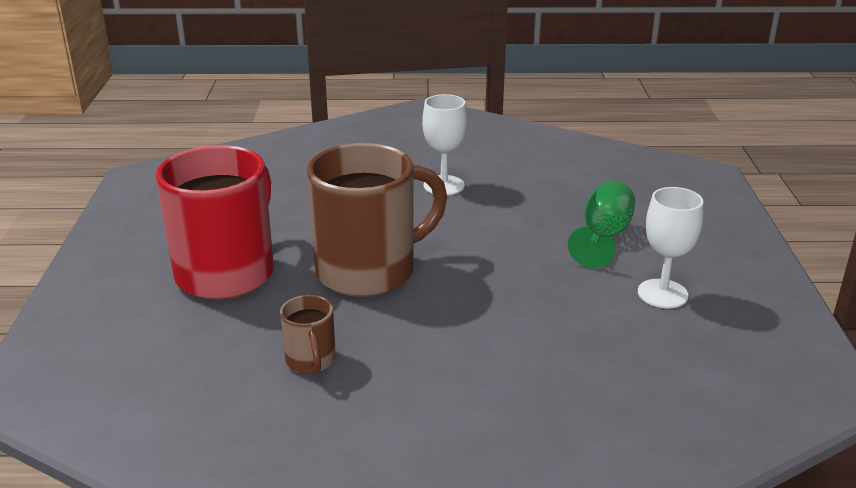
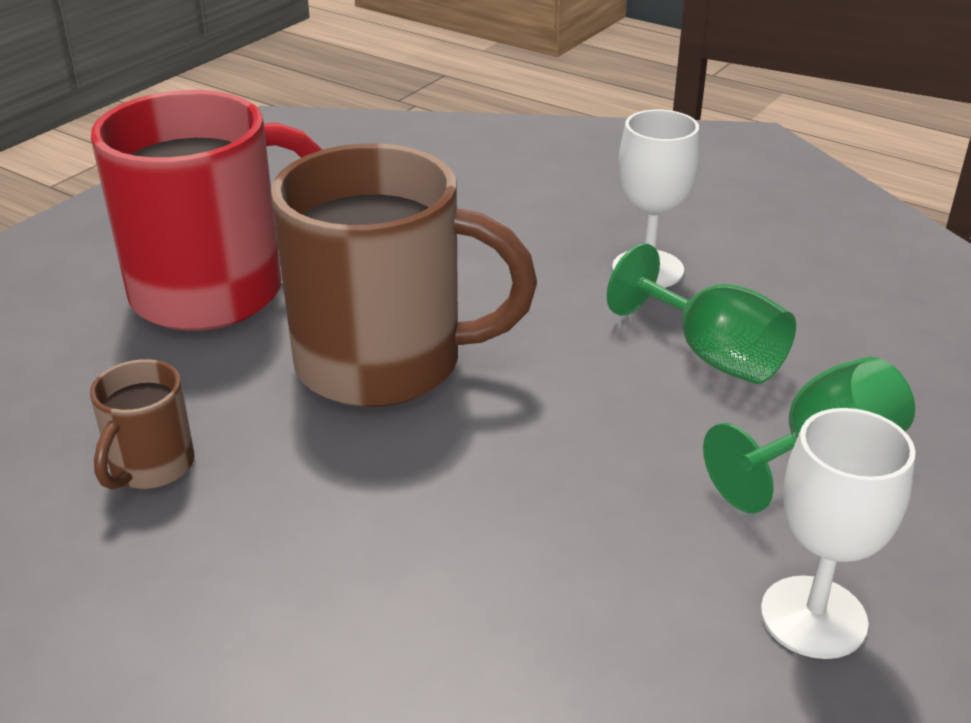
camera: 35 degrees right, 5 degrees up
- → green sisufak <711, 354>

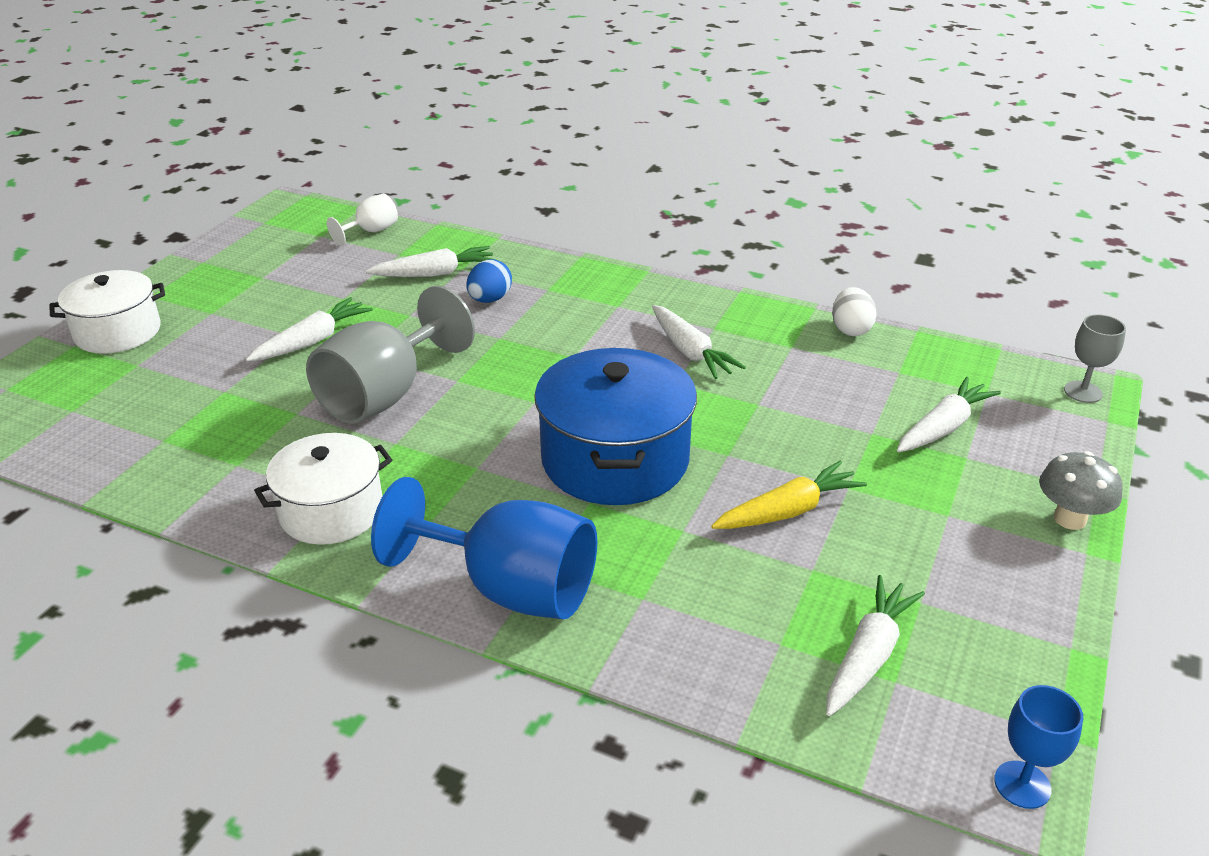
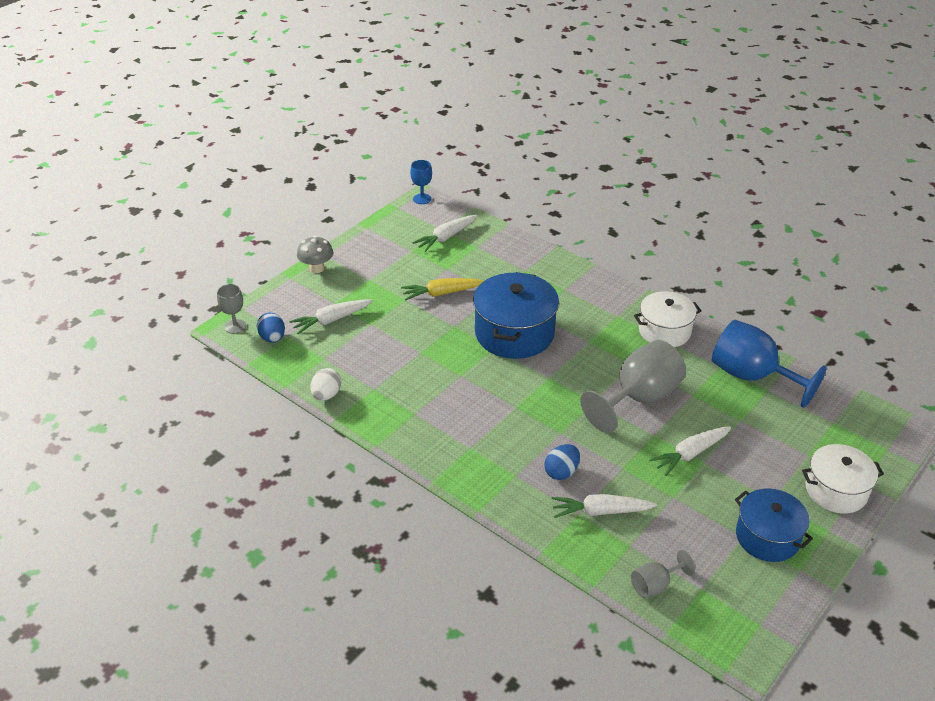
camera: 165 degrees left, 5 degrees up
white sisufak <371, 231> → grey sisufak <655, 585>
blue sisufak <509, 588> → blue sisufak <752, 376>, relocated
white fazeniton <690, 352> → -
- → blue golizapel <272, 338>
- → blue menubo <767, 537>

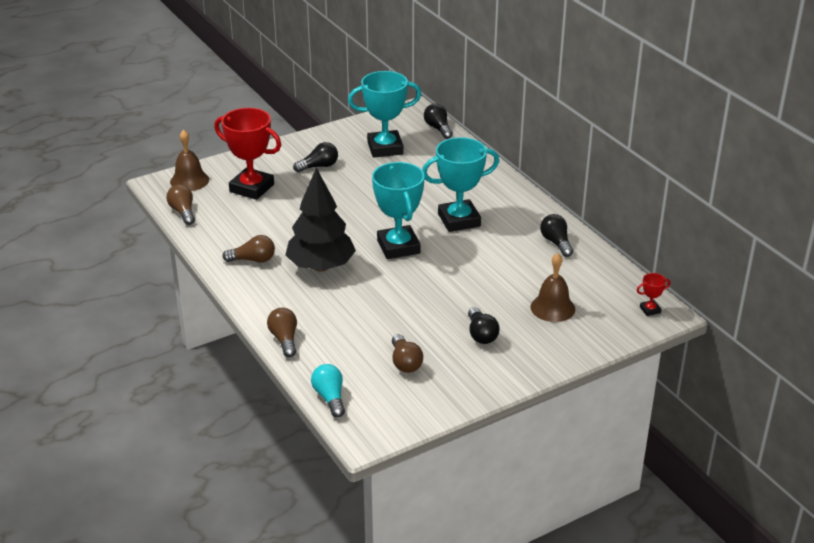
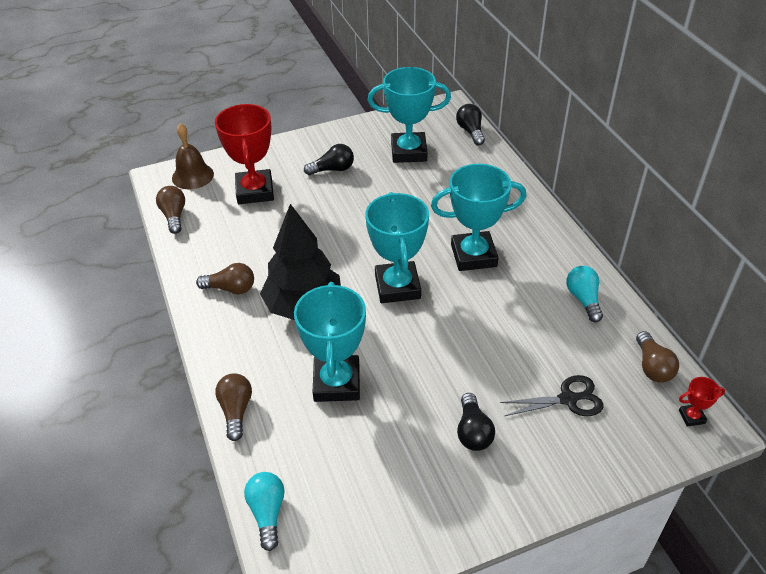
camera: 10 degrees right, 10 degrees up
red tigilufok <252, 188> → red tigilufok <255, 191>, 45 degrees clockwise
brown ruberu <405, 362> → brown ruberu <652, 366>, relocated
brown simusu <552, 308> → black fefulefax <568, 399>
black ruberu <556, 243> → turquoise ruberu <583, 299>
- → turquoise tigilufok <337, 383>

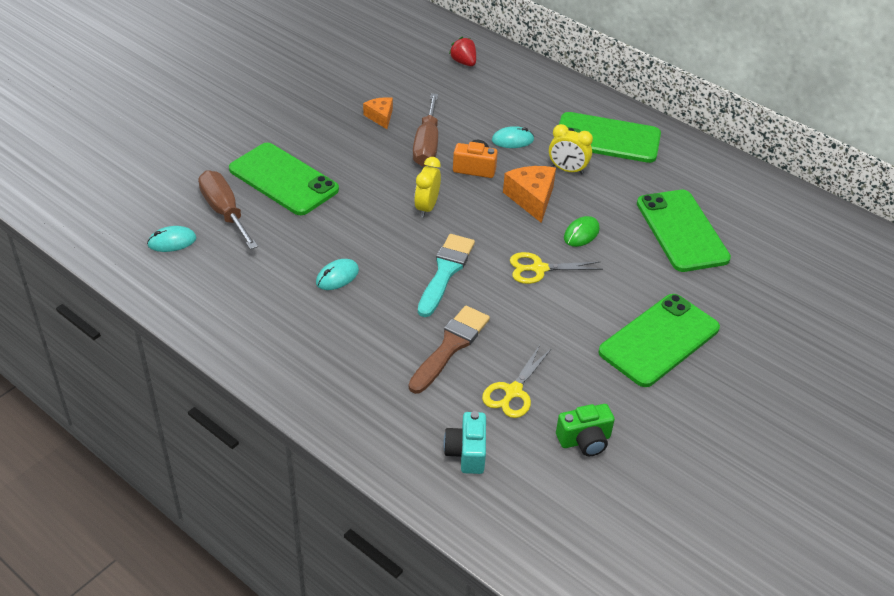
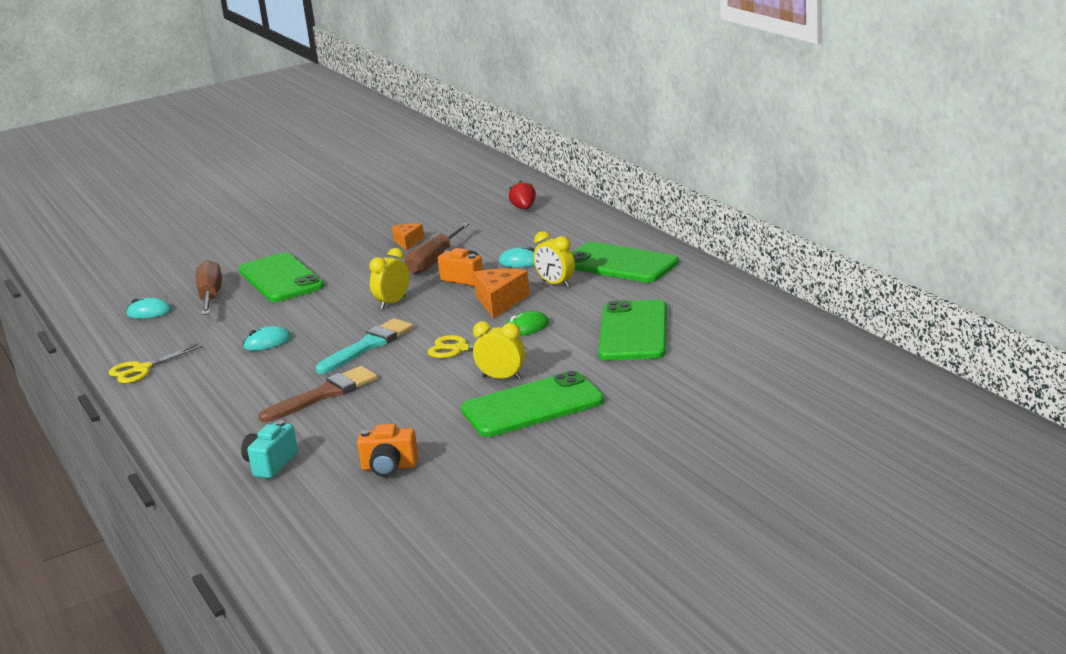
camera: 25 degrees right, 20 degrees down
yellow fefulefax <513, 392> → yellow fefulefax <141, 369>, relocated
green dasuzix <584, 440> → orange dasuzix <389, 467>
- → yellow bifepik <502, 378>

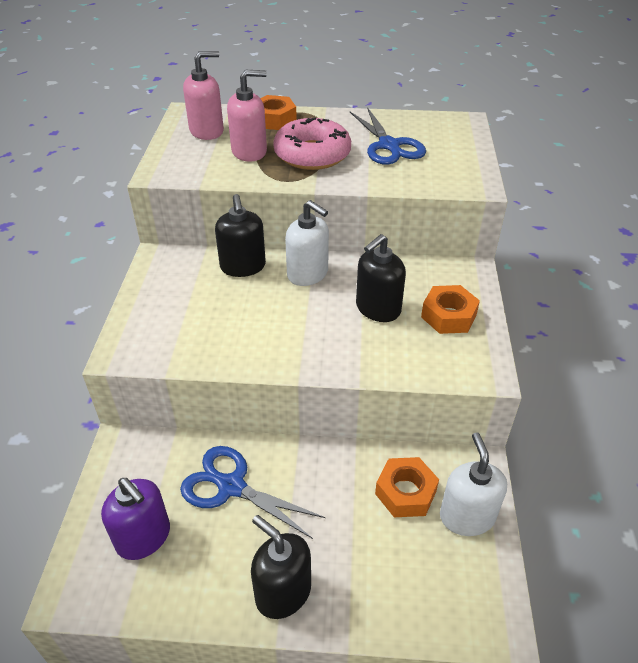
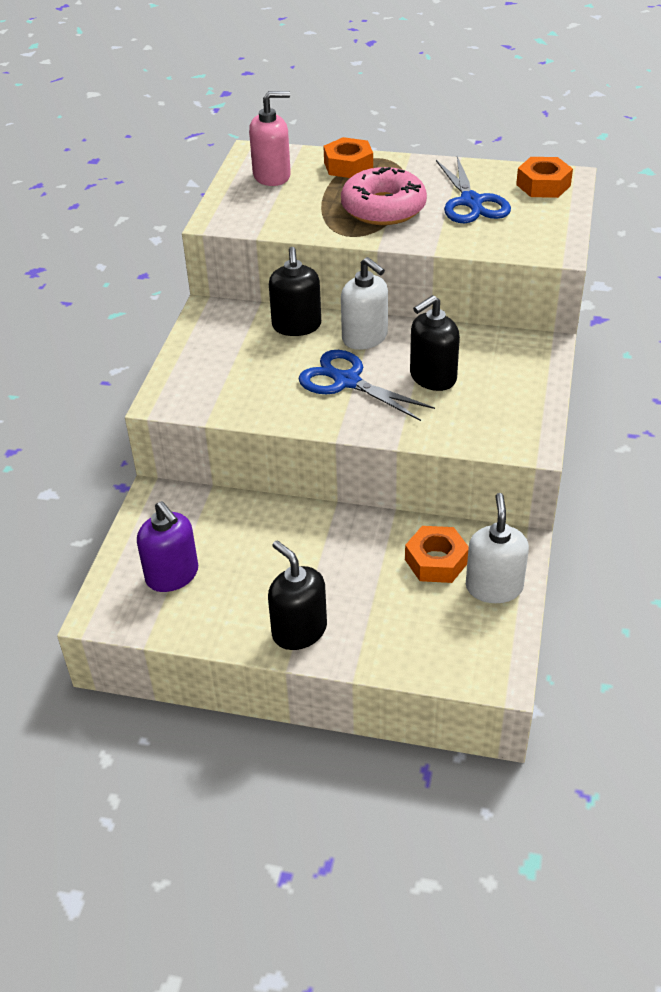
camera: 10 degrees right, 0 degrees up
blue fefulefax <231, 486> → blue fefulefax <347, 381>, relocated
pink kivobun <249, 152> → -
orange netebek <448, 316> → orange netebek <543, 185>, relocated

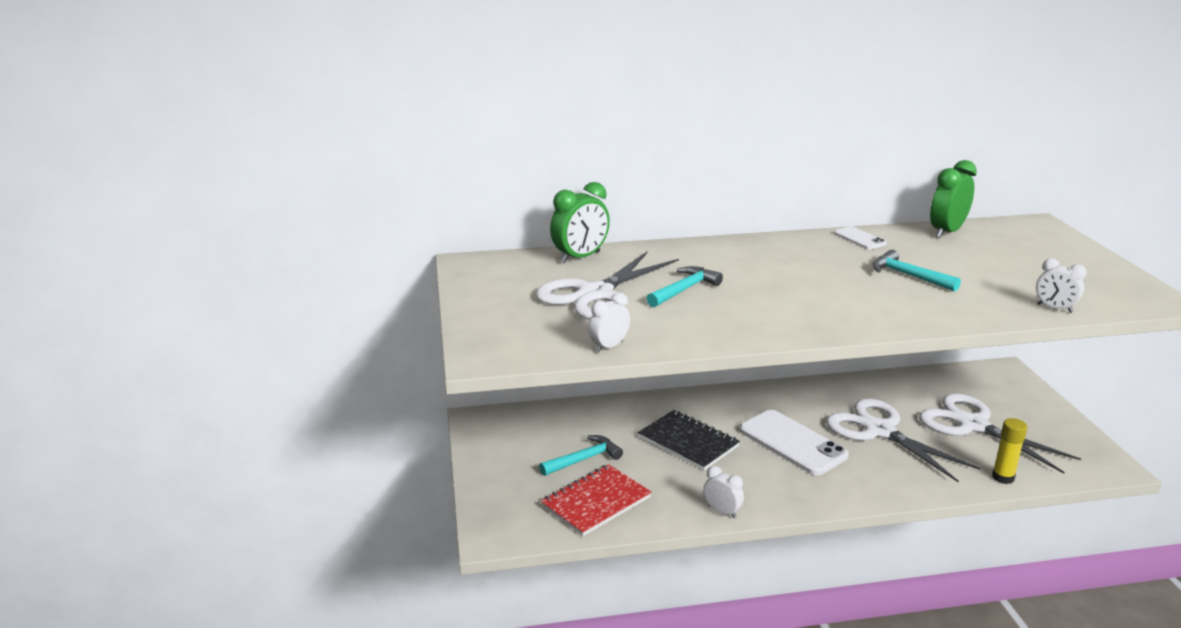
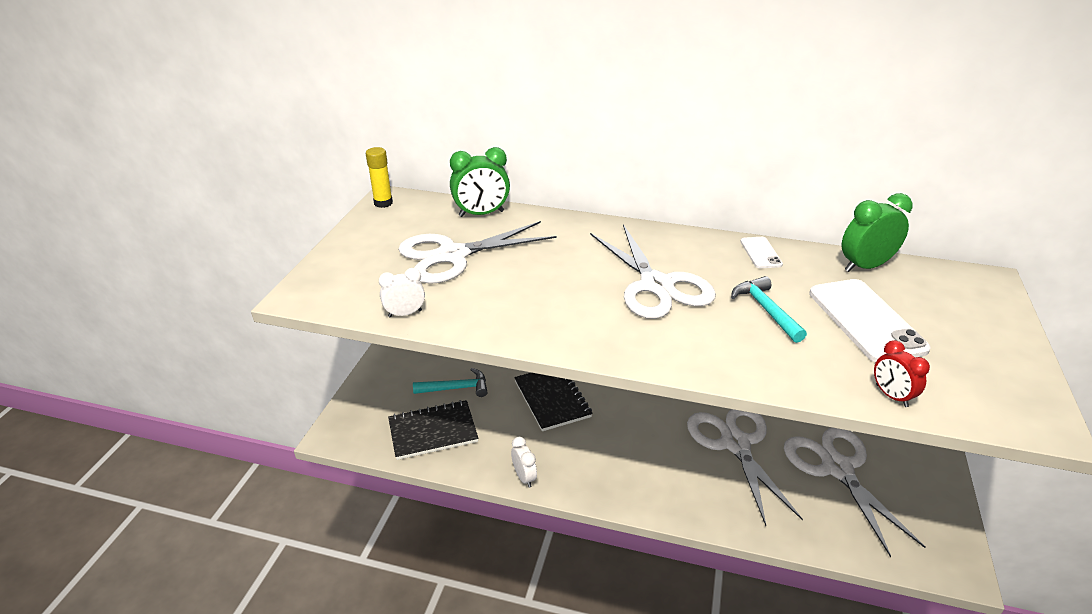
camera: 25 degrees right, 10 degrees up
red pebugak <596, 502> → black pebugak <433, 431>
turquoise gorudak <684, 289> → -
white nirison <792, 443> → white nirison <865, 320>, relocated
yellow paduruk <1003, 477> → yellow paduruk <383, 203>, relocated
white bifepik <1054, 308> → red bifepik <891, 396>
- → white fefulefax <656, 285>

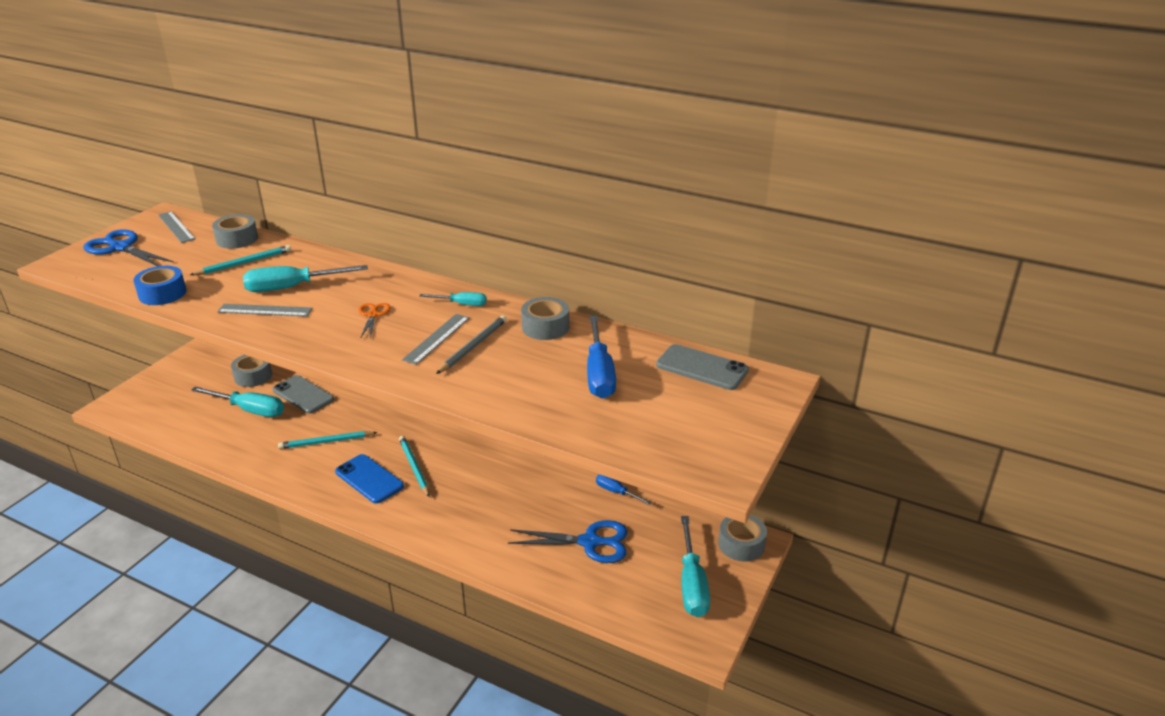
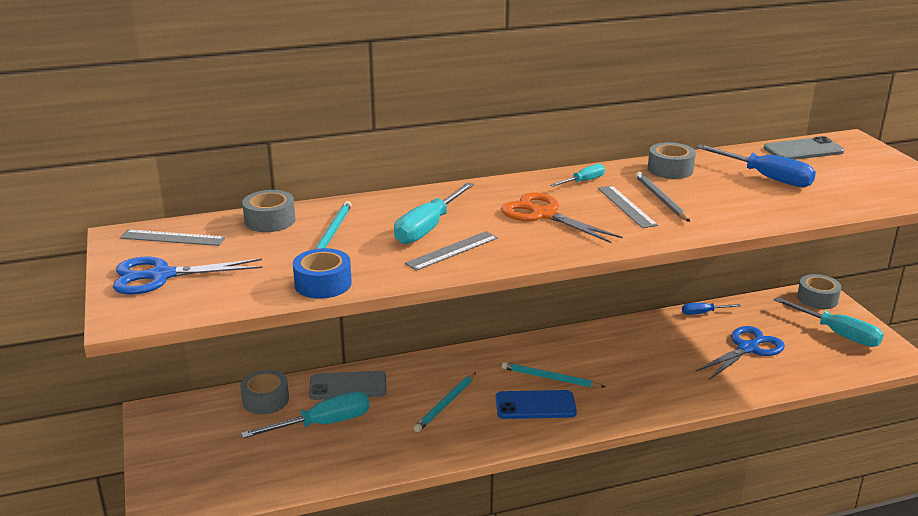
camera: 45 degrees left, 5 degrees down
orange fefulefax <373, 315> → orange fefulefax <543, 214>, x1.81

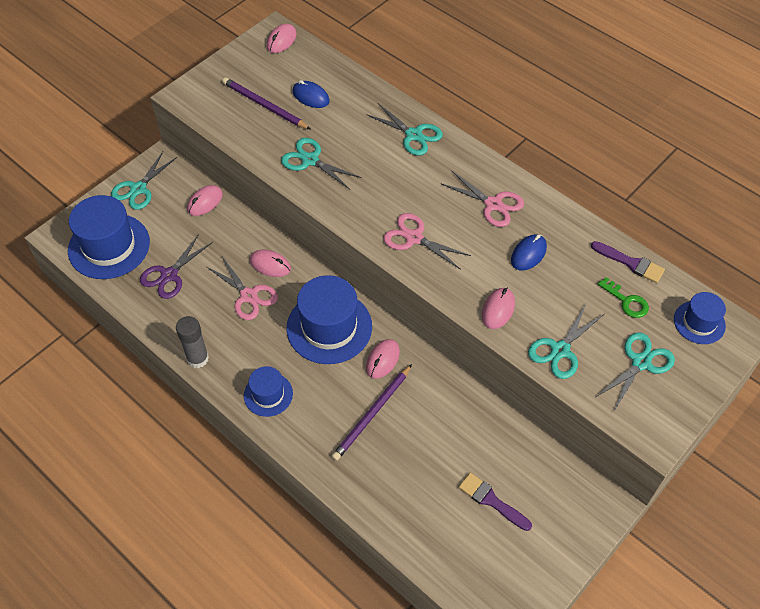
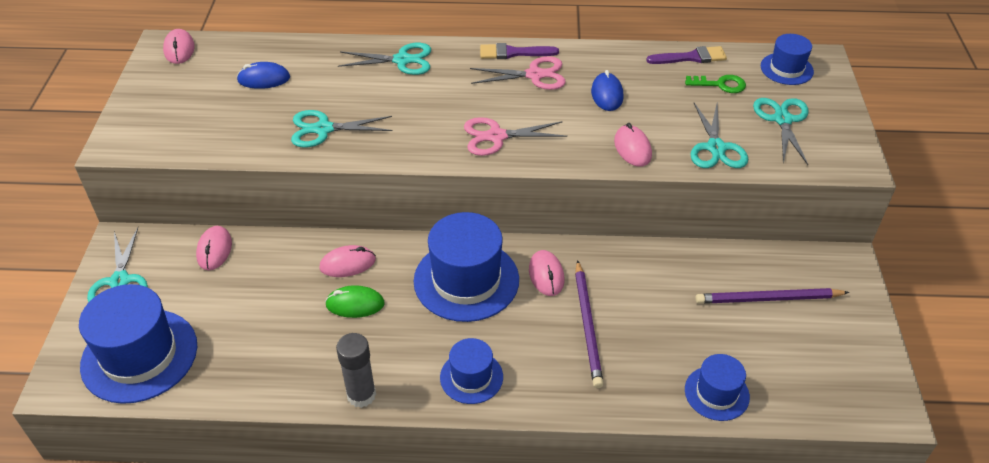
camera: 40 degrees left, 10 degrees down
purple fefulefax <169, 275> → -
pink fefulefax <249, 296> → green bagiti <355, 304>
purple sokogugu <264, 105> → purple sokogugu <768, 299>, relocated
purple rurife <491, 500> → purple rurife <513, 53>, relocated
- → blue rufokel <716, 393>

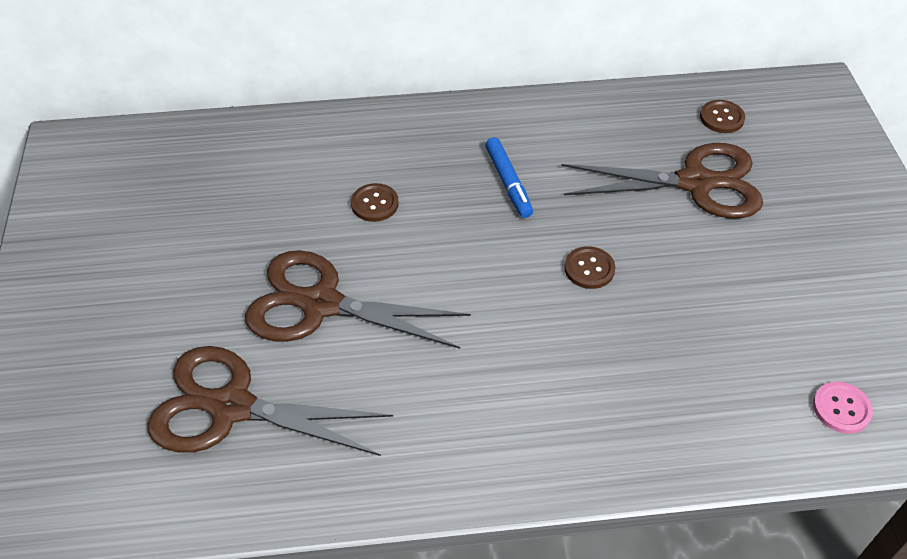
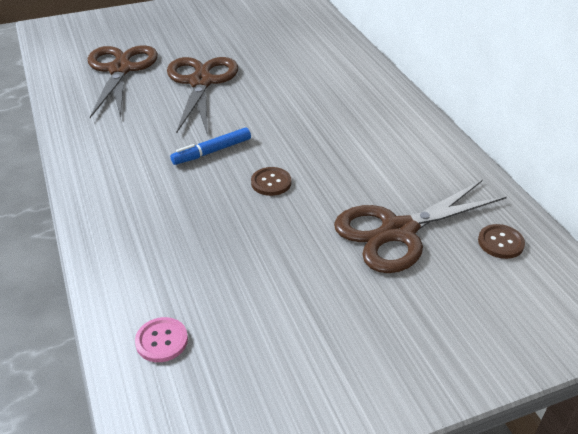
camera: 75 degrees right, 10 degrees down
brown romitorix <375, 204> → -
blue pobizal <508, 182> → blue pobizal <212, 151>, relocated
brown fefulefax <695, 183> → brown fefulefax <399, 231>, 75 degrees clockwise

